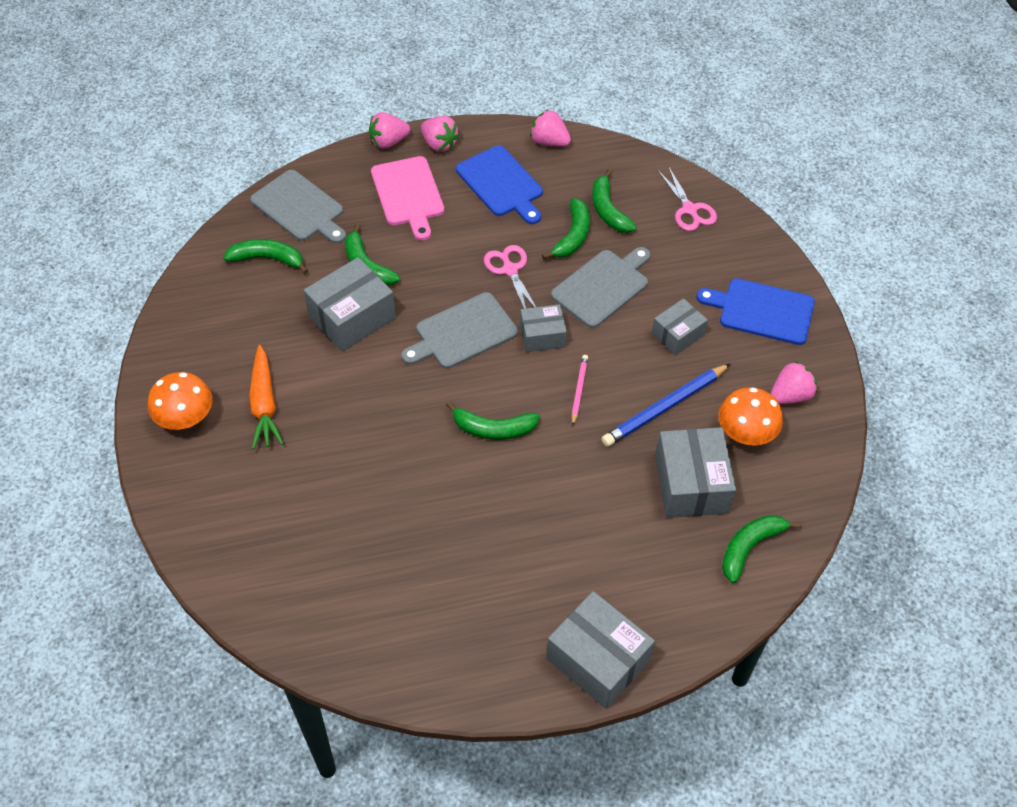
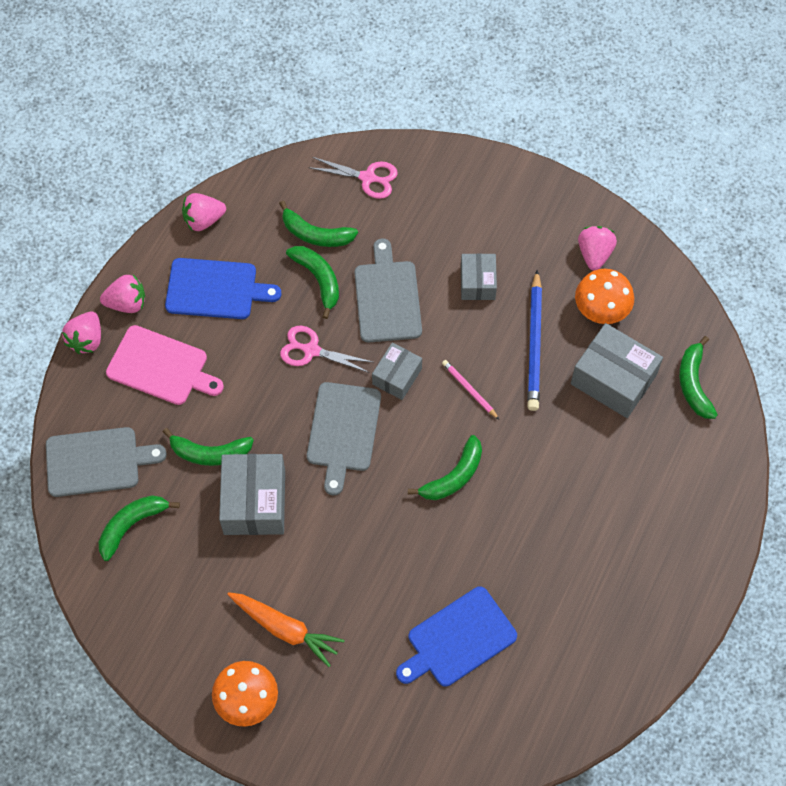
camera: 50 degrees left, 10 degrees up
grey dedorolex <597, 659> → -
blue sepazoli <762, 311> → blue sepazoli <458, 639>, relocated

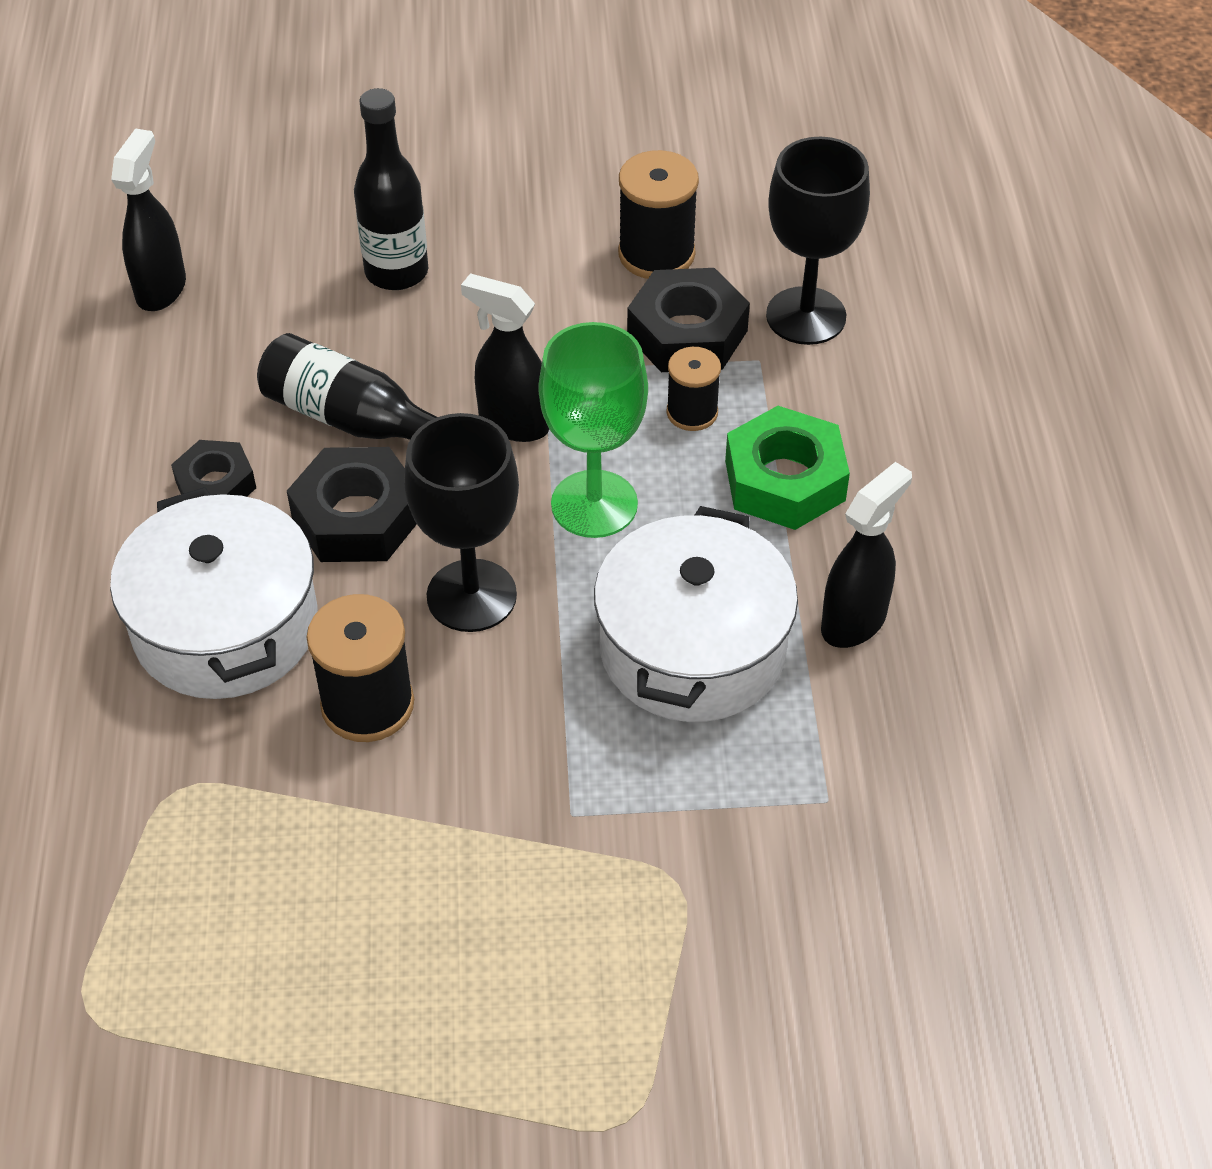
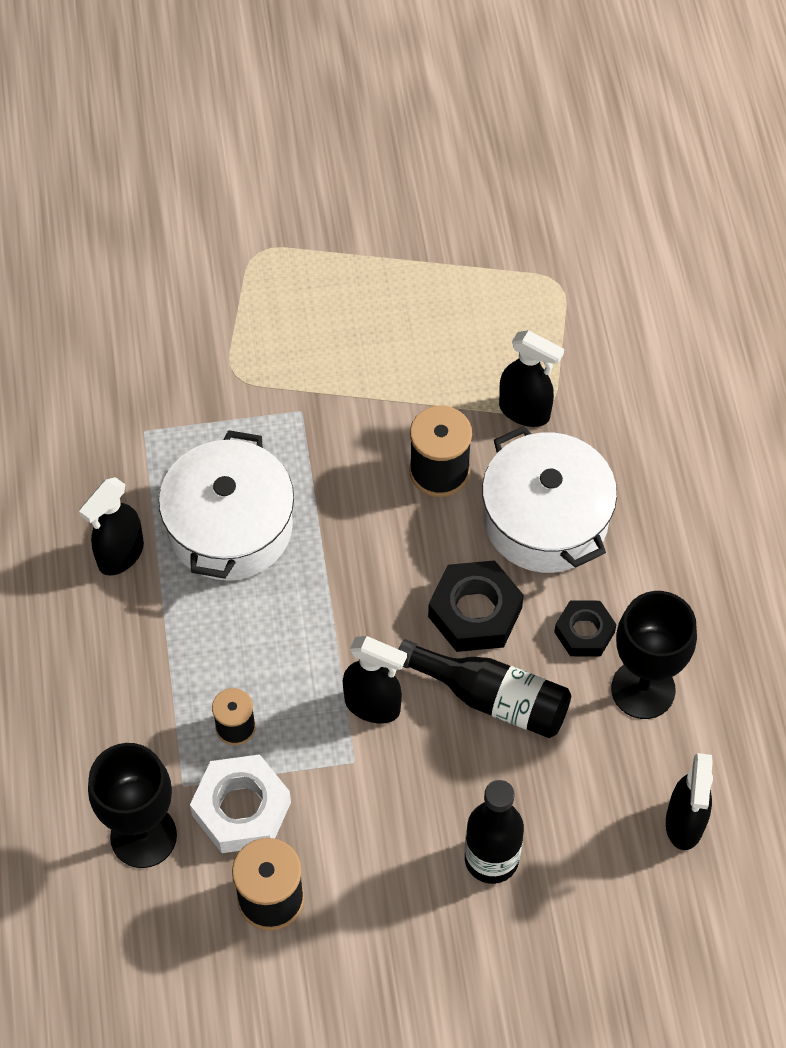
camera: 175 degrees right, 10 degrees up
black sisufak <471, 596> → black sisufak <643, 689>, relocated
green sisufak <594, 504> → -
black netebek <687, 333> → white netebek <241, 809>
green netebek <784, 480> → -
- → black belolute <525, 411>

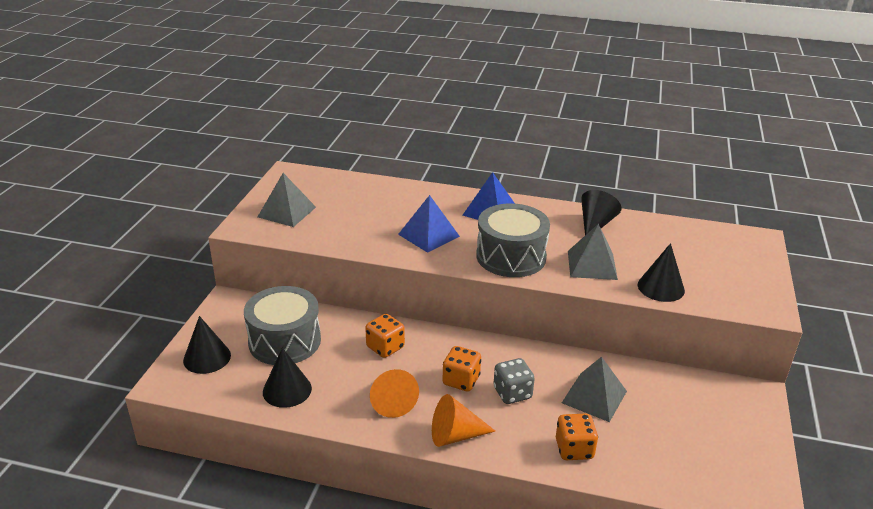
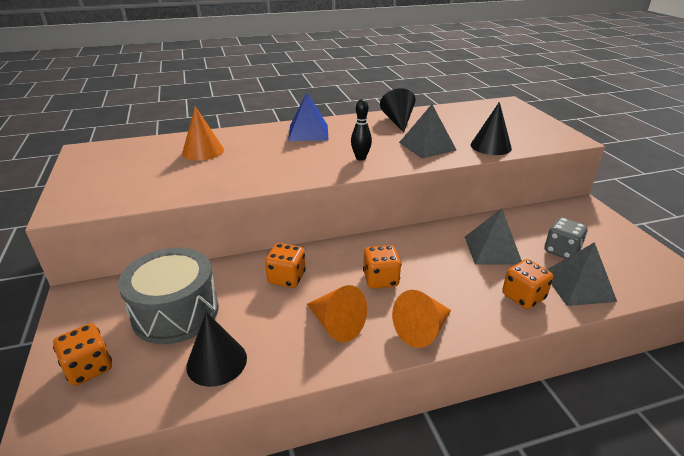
camera: 30 degrees left, 0 degrees up
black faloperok <207, 357> → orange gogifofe <89, 368>
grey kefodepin <286, 212> → grey kefodepin <578, 286>, relocated
blue kefodepin <429, 235> → -
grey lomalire <511, 257> → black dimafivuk <360, 158>
grey gogifofe <512, 393> → grey gogifofe <561, 251>, relocated
- → orange faloperok <203, 151>

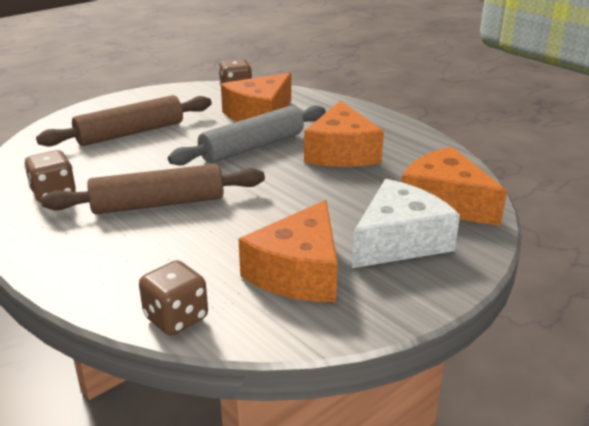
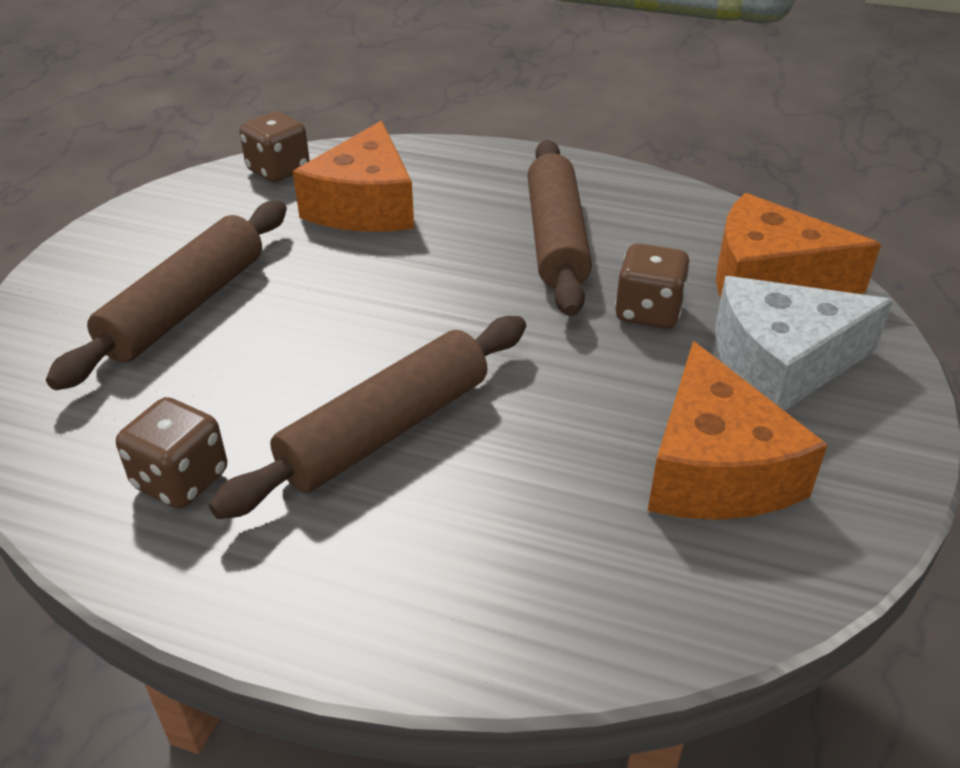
camera: 30 degrees left, 10 degrees up
brown gogifofe <176, 318> → brown gogifofe <648, 312>, relocated
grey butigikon <252, 147> → -
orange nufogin <341, 152> → brown butigikon <555, 239>
white nufogin <399, 241> → white nufogin <781, 363>, 120 degrees counterclockwise

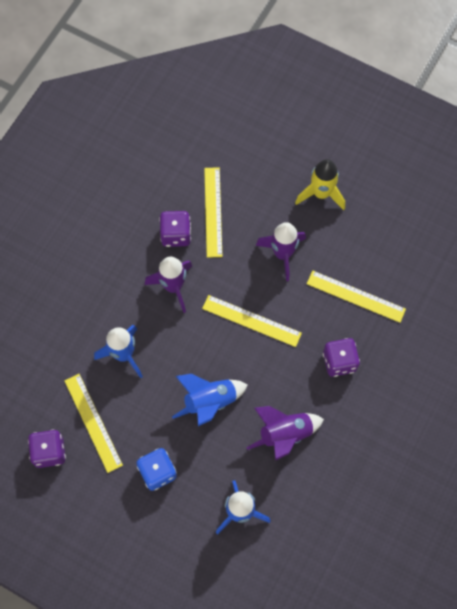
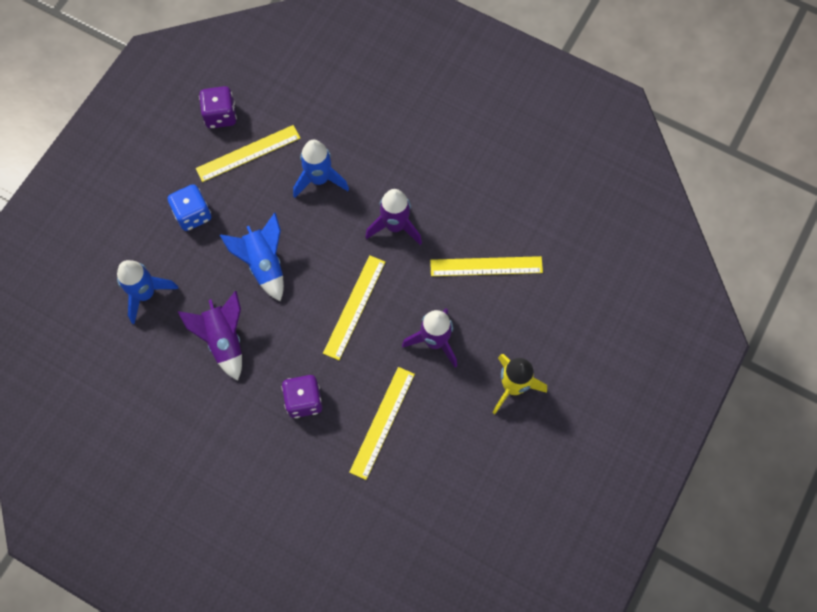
camera: 90 degrees right, 0 degrees up
purple gogifofe <176, 235> → -

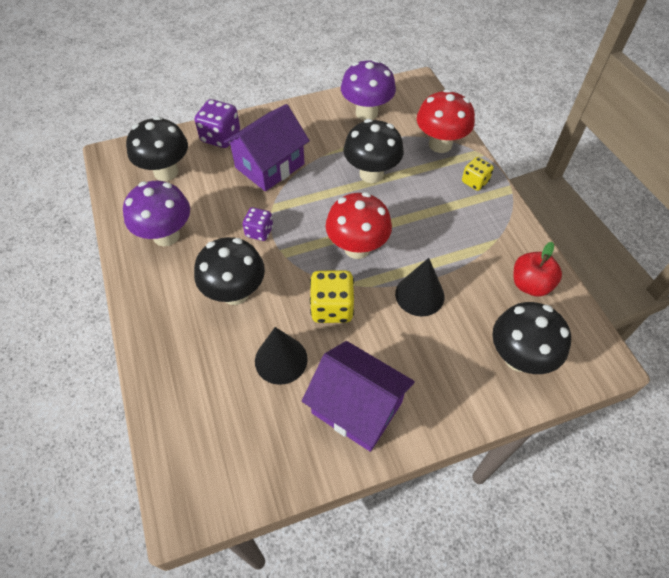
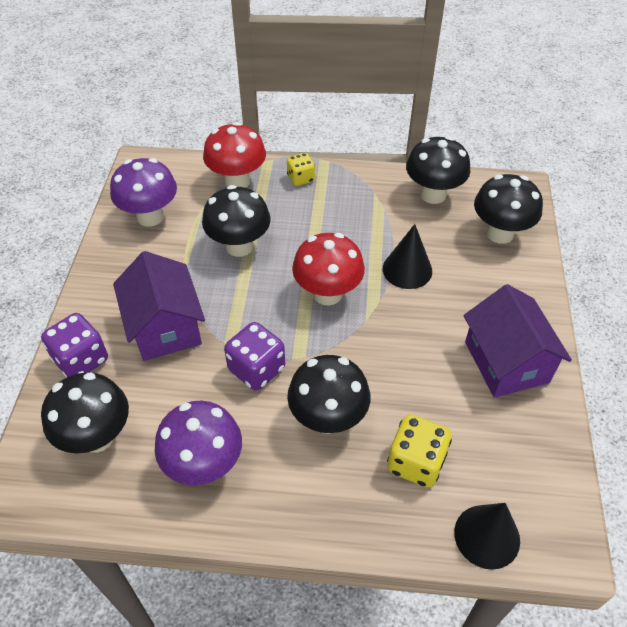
camera: 65 degrees left, 5 degrees down
purple gogifofe <259, 232> → purple gogifofe <256, 369>, x1.57
black faloperok <281, 360> → black faloperok <487, 536>, relocated
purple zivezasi <357, 408> → purple zivezasi <506, 362>, 75 degrees counterclockwise
yellow gogifofe <332, 308> → yellow gogifofe <416, 462>, relocated
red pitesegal <530, 284> → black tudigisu <433, 194>

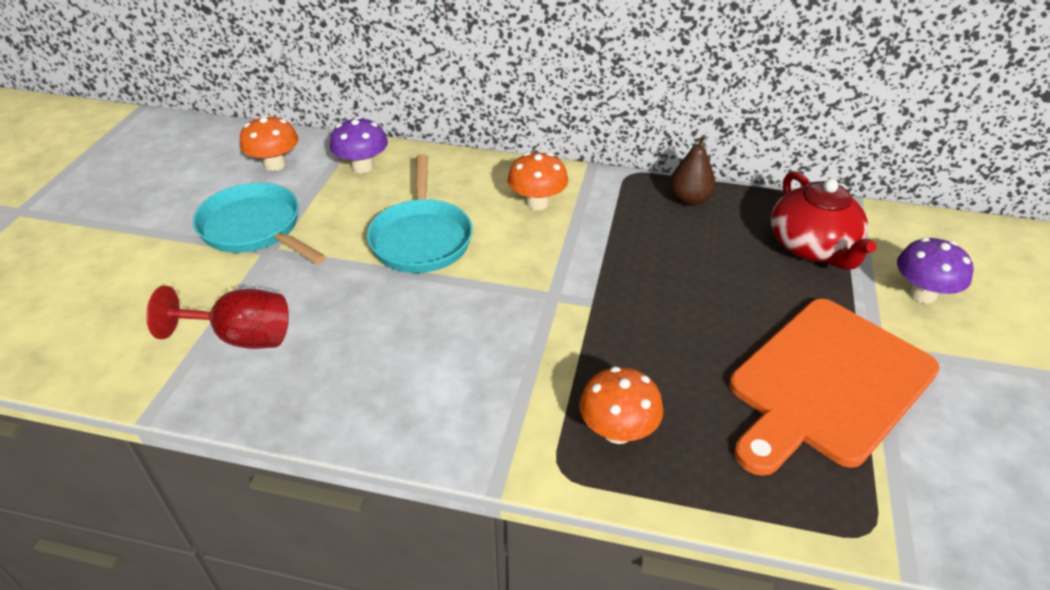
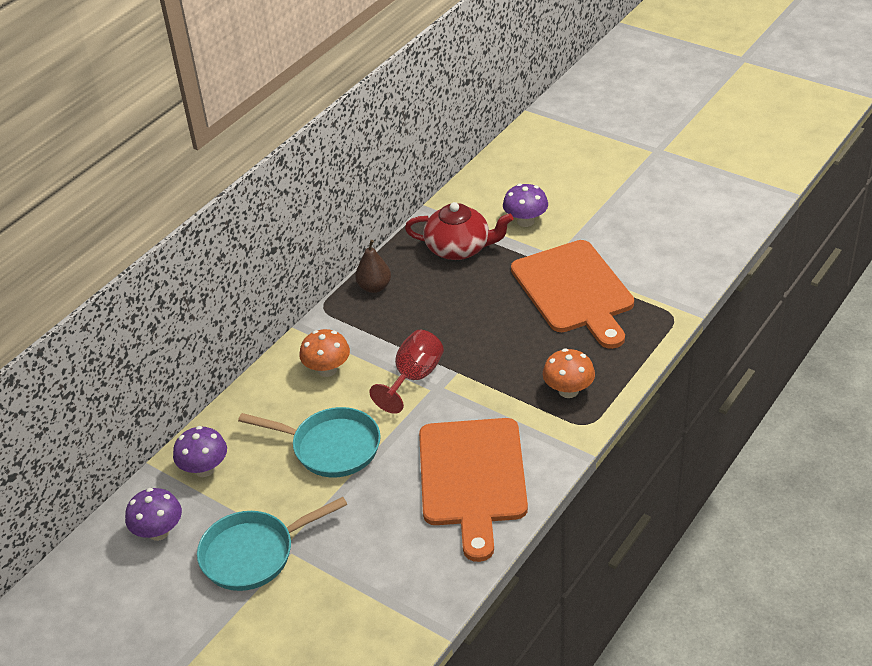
camera: 65 degrees left, 0 degrees up
red sisufak <241, 337> → red sisufak <414, 377>, relocated
orange tudigisu <275, 164> → purple tudigisu <159, 532>
- → orange sepazoli <472, 478>

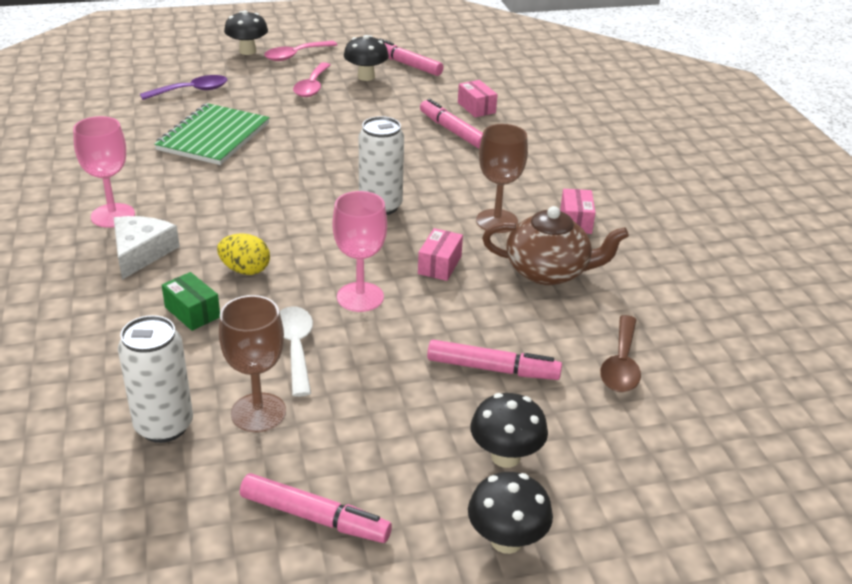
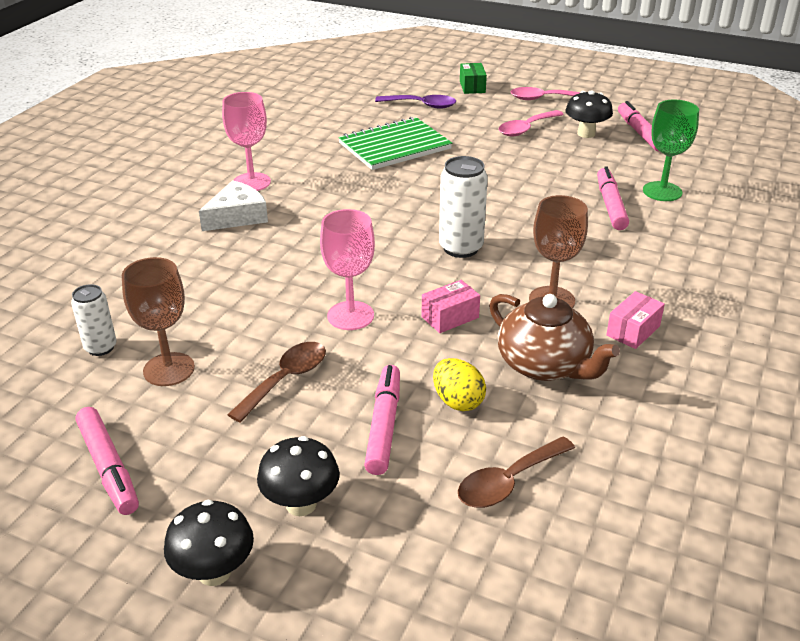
camera: 40 degrees right, 0 degrees up
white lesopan <164, 426> → white lesopan <101, 347>, x0.63
green dedorolex <192, 312> → green dedorolex <472, 87>, relocated
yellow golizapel <245, 270> → yellow golizapel <457, 401>, relocated
black tudigisu <247, 51> → -
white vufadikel <295, 348> → -
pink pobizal <492, 369> → pink pobizal <384, 426>, 135 degrees counterclockwise
pink dedorolex <476, 108> → green sisufak <662, 191>
- → brown vufadikel <286, 379>

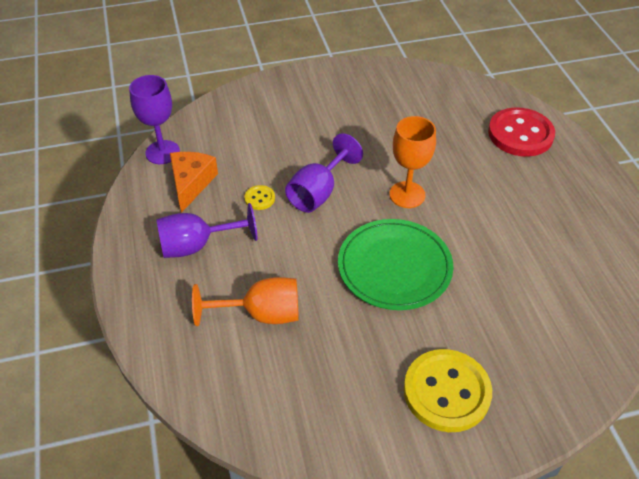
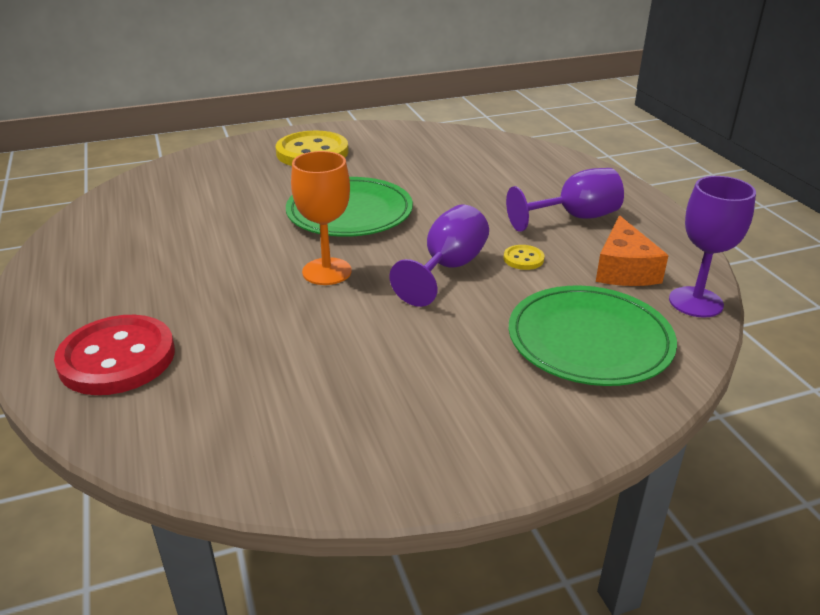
camera: 175 degrees right, 15 degrees down
orange sisufak <261, 314> → -
- → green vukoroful <589, 340>

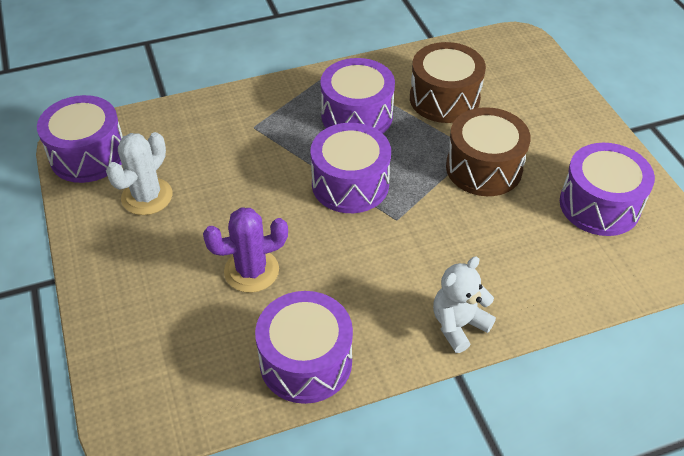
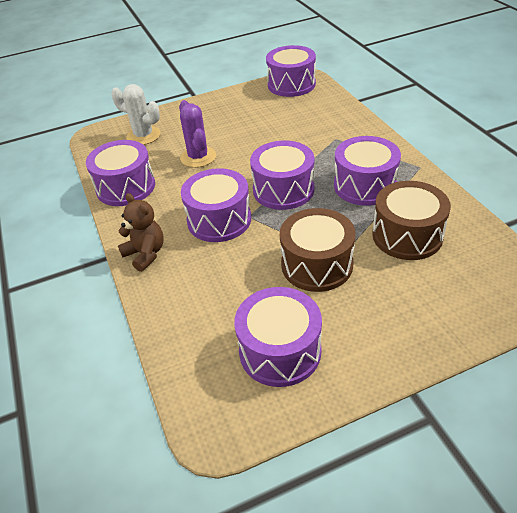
camera: 90 degrees right, 5 degrees down
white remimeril <147, 196> → white remimeril <143, 136>, relocated
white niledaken <458, 325> → brown niledaken <145, 254>
- → purple lomalire <219, 220>

